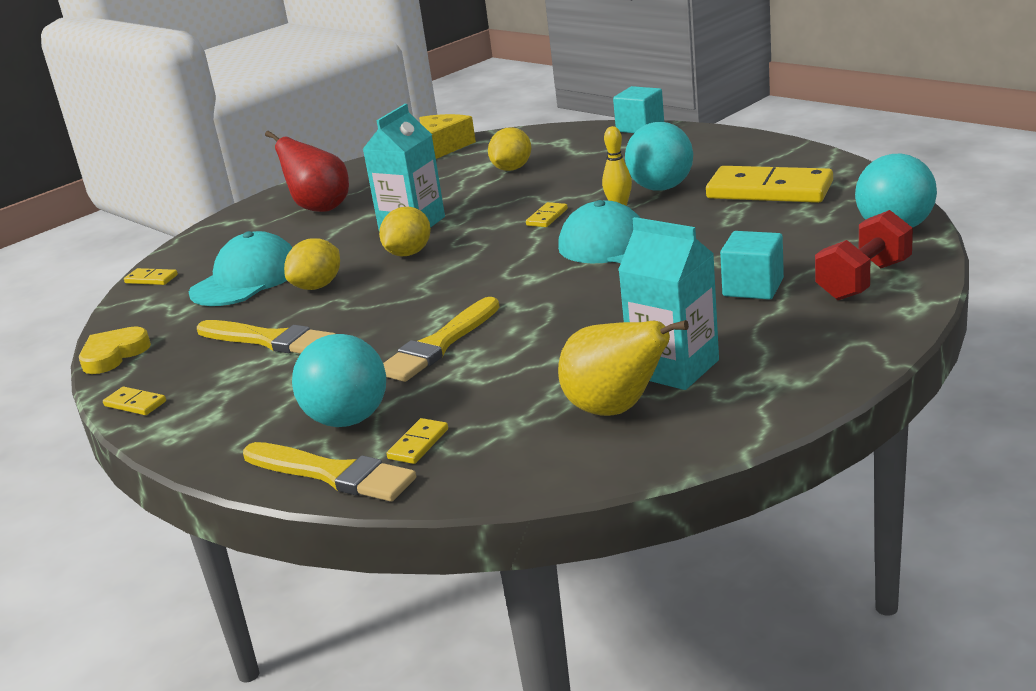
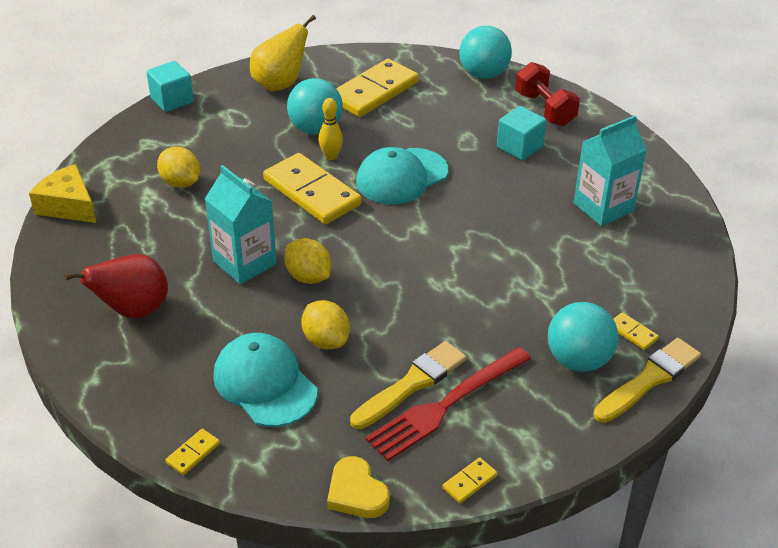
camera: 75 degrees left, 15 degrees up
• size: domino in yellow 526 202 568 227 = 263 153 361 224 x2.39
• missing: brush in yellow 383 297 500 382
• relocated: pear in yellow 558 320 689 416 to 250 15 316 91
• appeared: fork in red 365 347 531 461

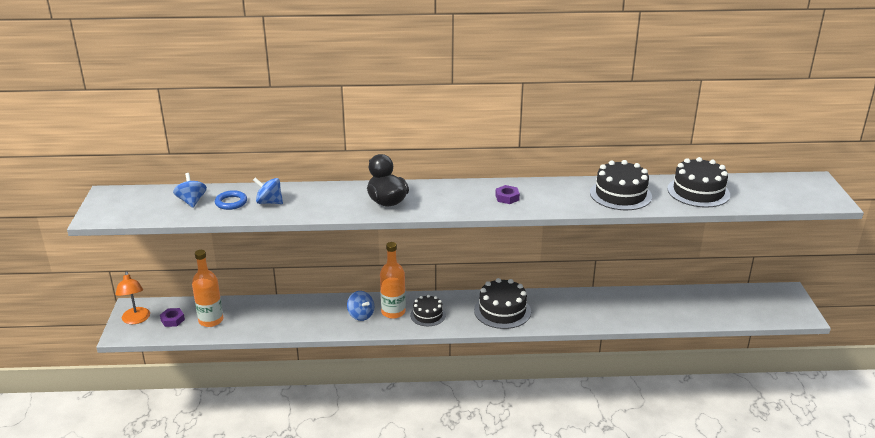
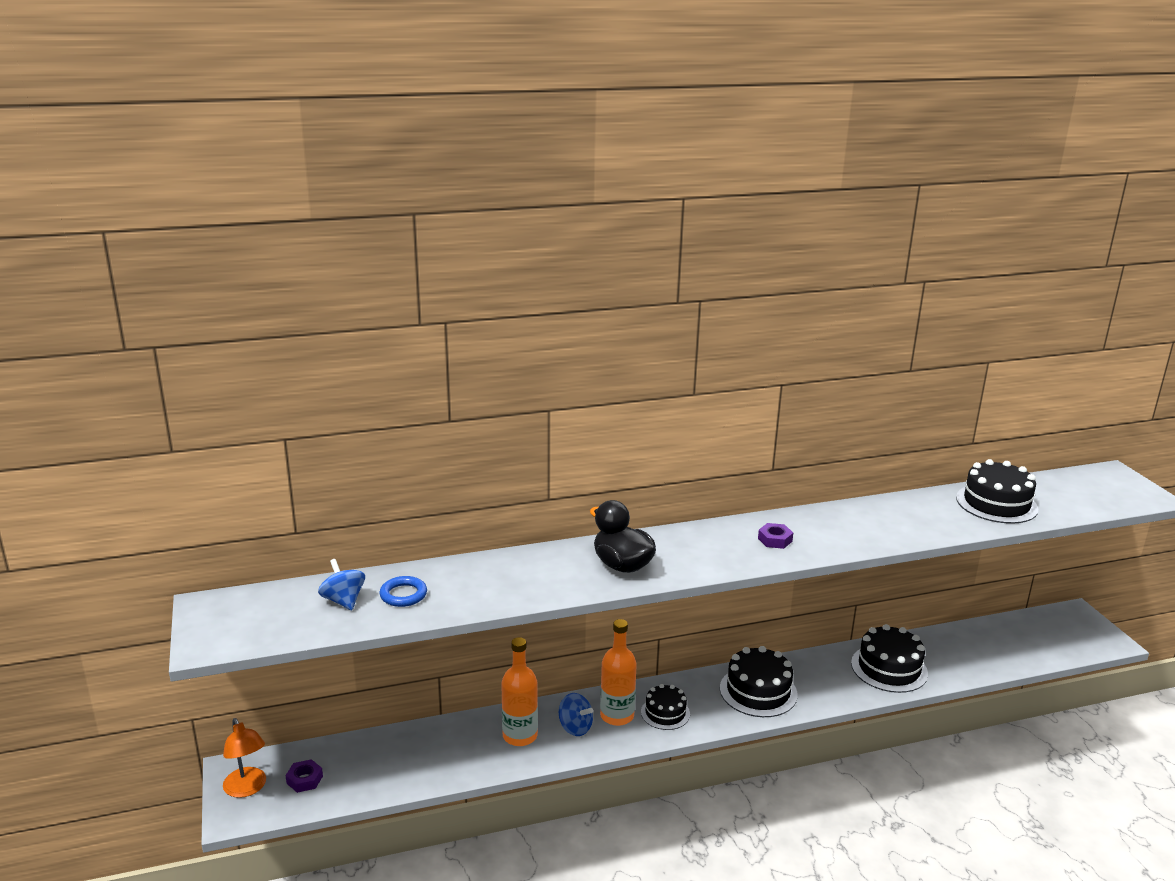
camera: 15 degrees left, 5 degrees down
• relocated: cake in black 590 160 652 210 to 851 624 928 693
• missing: spinning top in blue 253 177 283 204
• relocated: bottle in orange 192 250 223 327 to 501 637 538 746

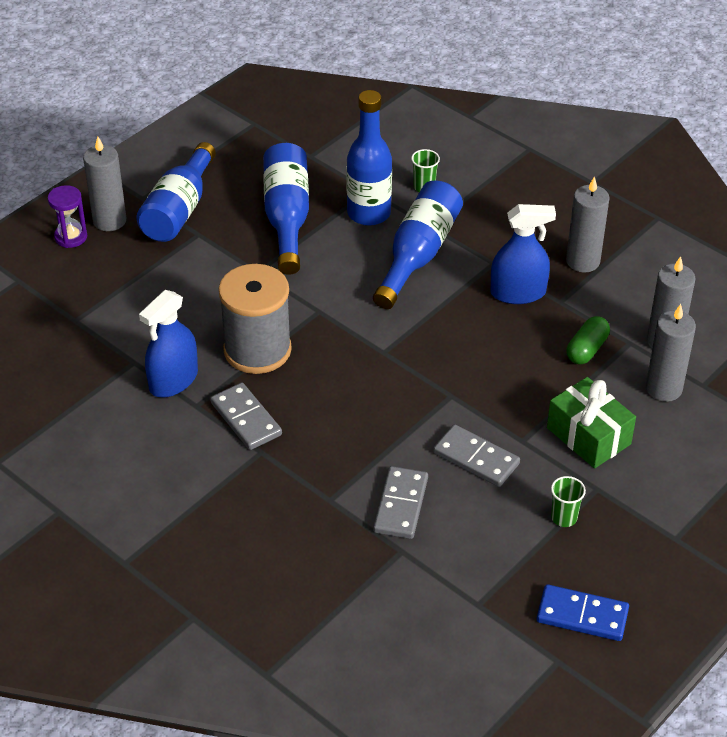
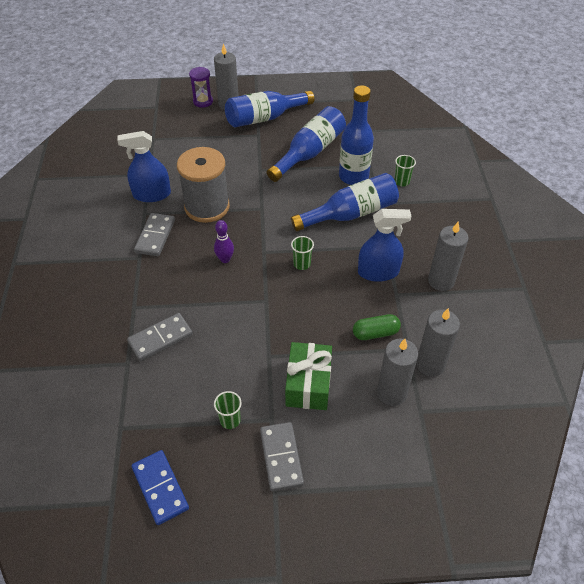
camera: 45 degrees right, 5 degrees up
• spun: spray bottle in blue 490 204 556 304 = 358 209 411 282 45 degrees counterclockwise
• relocated: domino in grey 433 424 520 487 to 260 422 304 491
• appeared: bowling pin in purple 214 220 234 263
• appeared: cup in green 291 236 314 270

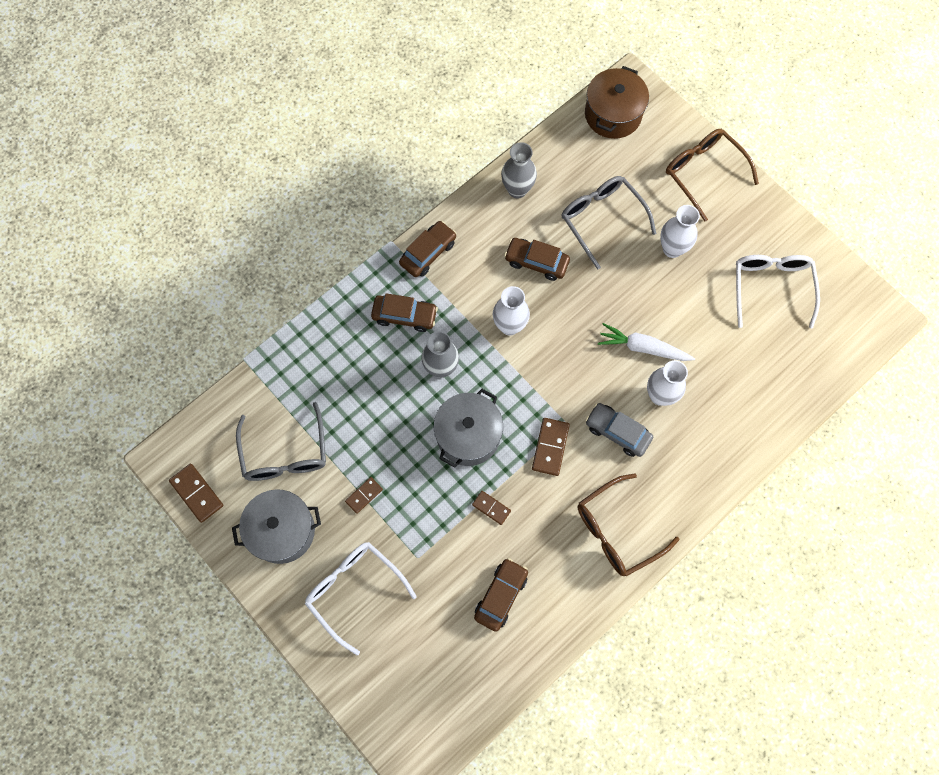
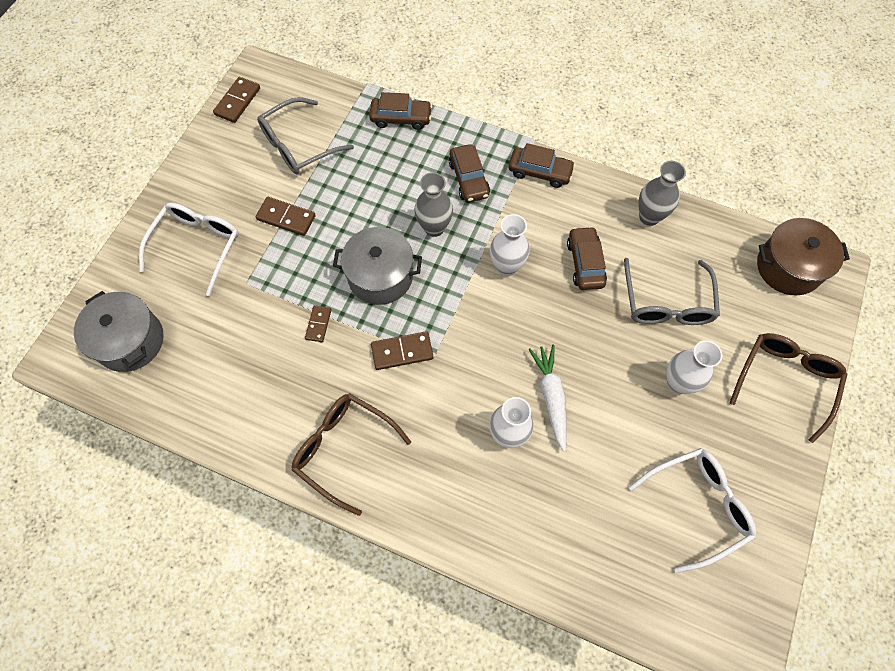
camera: 65 degrees right, 5 degrees down
• spun: glasses in grey 561 176 656 270 = 624 258 720 325 150 degrees clockwise
• missing: car in grey 585 403 653 457
• size: domino in brown 345 477 383 514 = 256 197 316 236 x1.56
• relocated: pot in grey 232 489 321 564 to 74 291 163 372
• relocated: car in brown 474 558 528 632 to 369 92 432 130

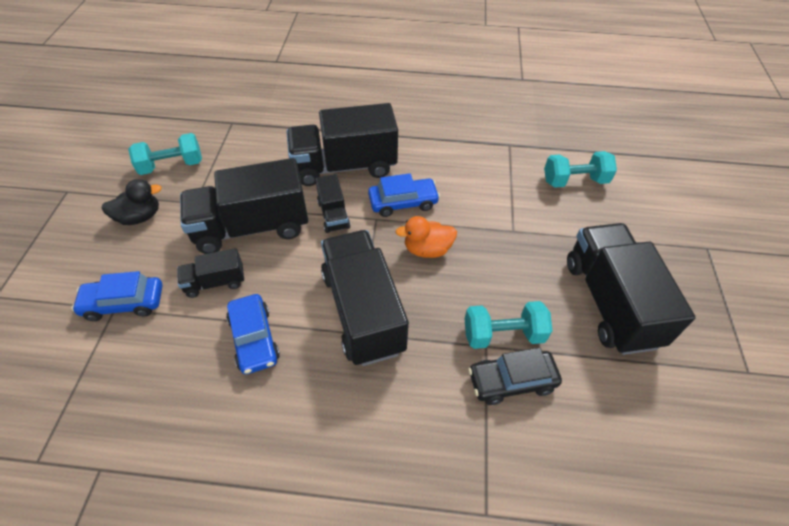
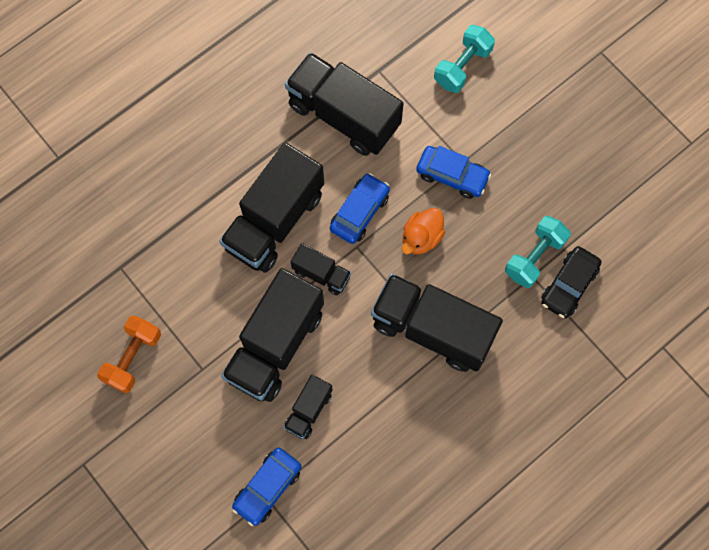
camera: 45 degrees left, 20 degrees up
• colour: dumbbell in turquoise 128 133 202 175 to dumbbell in orange 97 315 161 393
• missing: duck in black 101 179 162 225
• relocated: truck in black 567 223 696 355 to 285 52 404 156
• relocated: car in blue 226 294 280 374 to 416 146 492 199

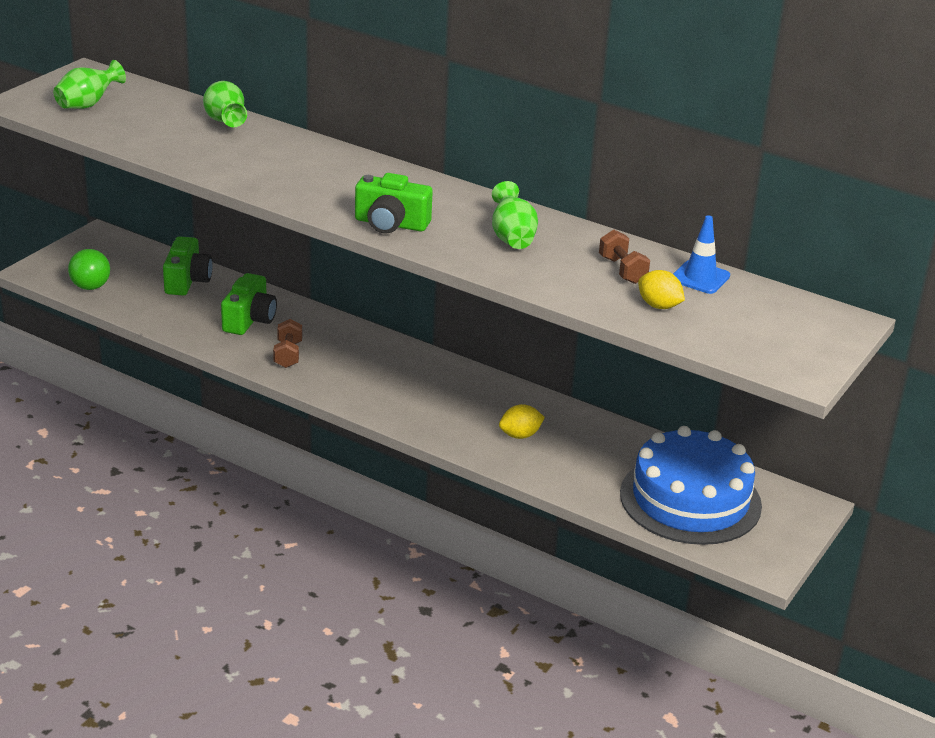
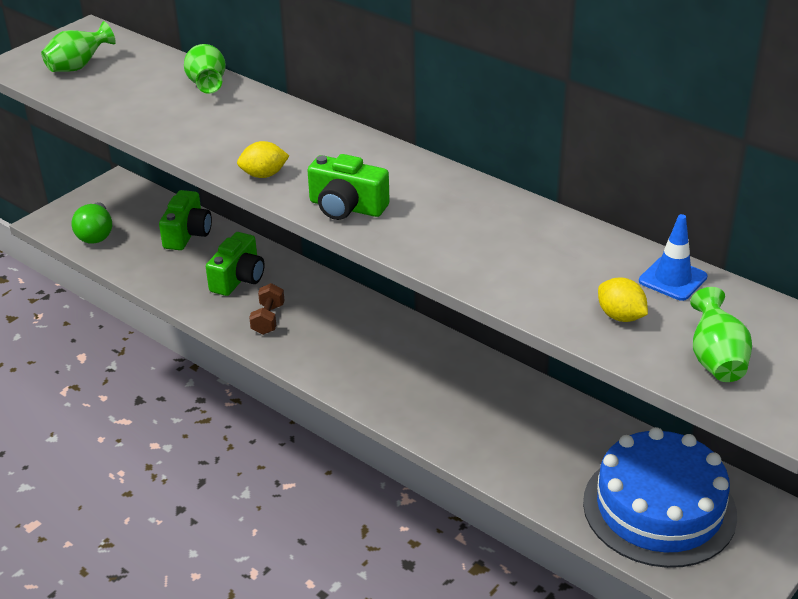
camera: 10 degrees right, 5 degrees up
• relocated: vase in green 492 181 538 249 to 690 287 752 382
• missing: dumbbell in brown 599 229 650 284
• relocated: lemon in yellow 499 404 545 439 to 237 141 289 178

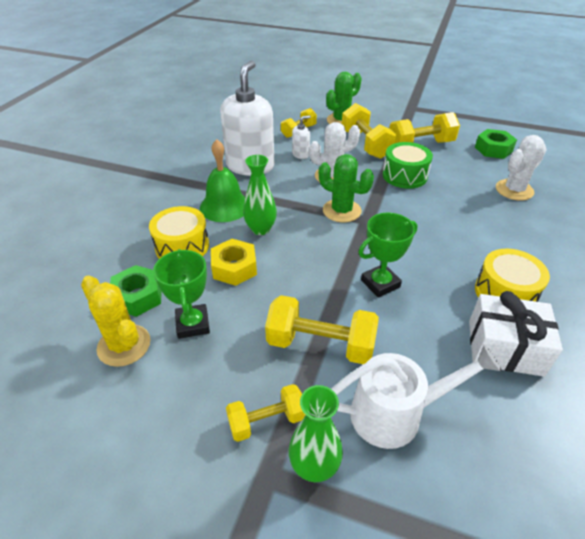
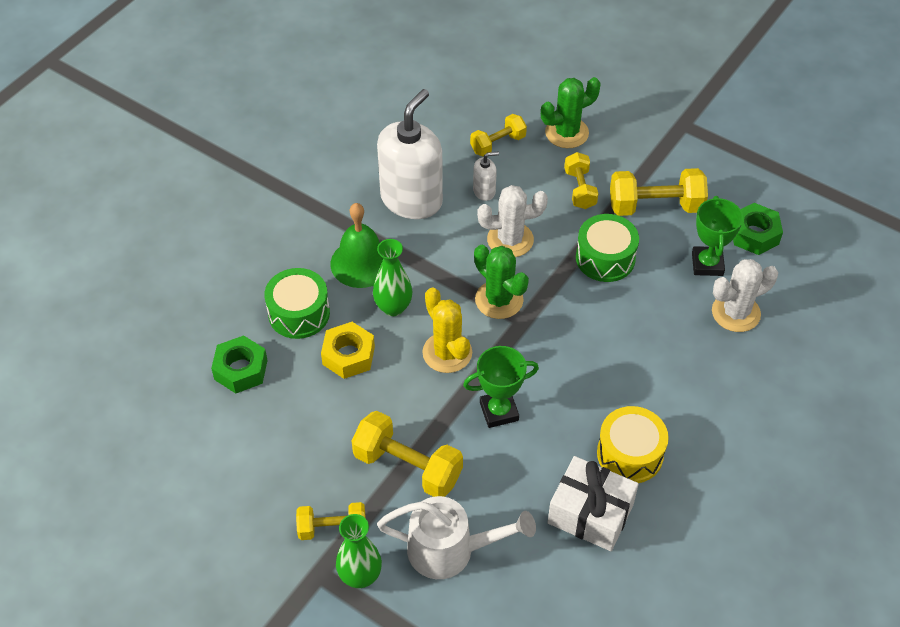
camera: 15 degrees right, 10 degrees up
• size: dumbbell in yellow 342 103 396 159 = 564 152 598 209 x0.62
• colour: drum in yellow 149 206 209 259 to drum in green 264 268 330 339
• relocated: trophy in green 153 249 210 339 to 692 196 743 276
• relocated: cactus in yellow 81 275 150 367 to 422 288 472 373

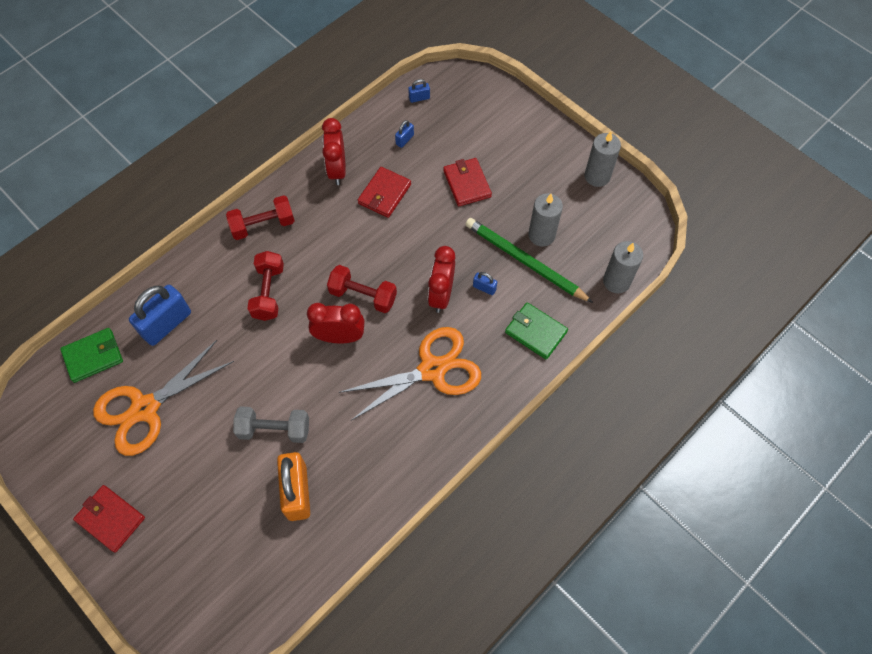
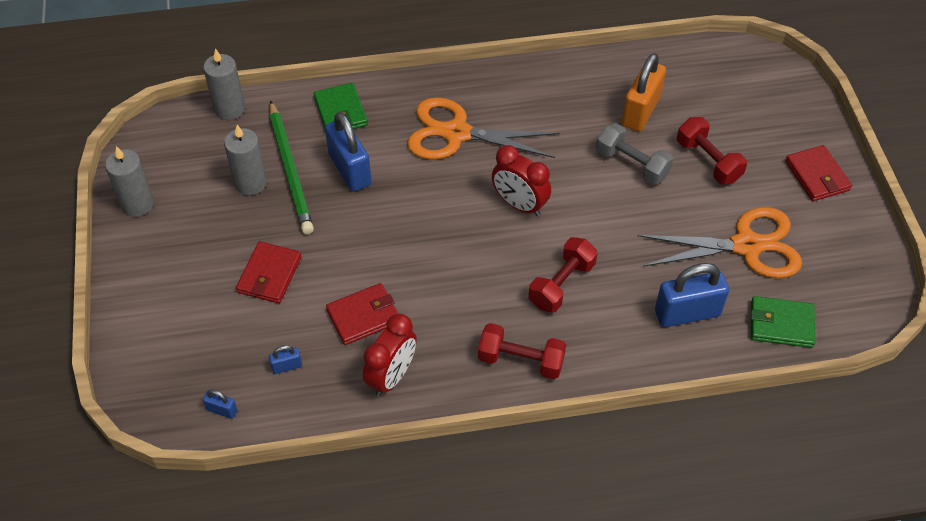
camera: 145 degrees left, 10 degrees down
• missing: clock in red 428 246 455 313
• relocated: dumbbell in red 327 265 397 313 to 677 117 747 185
• size: padlock in blue 473 272 497 295 = 325 112 372 191 x2.23

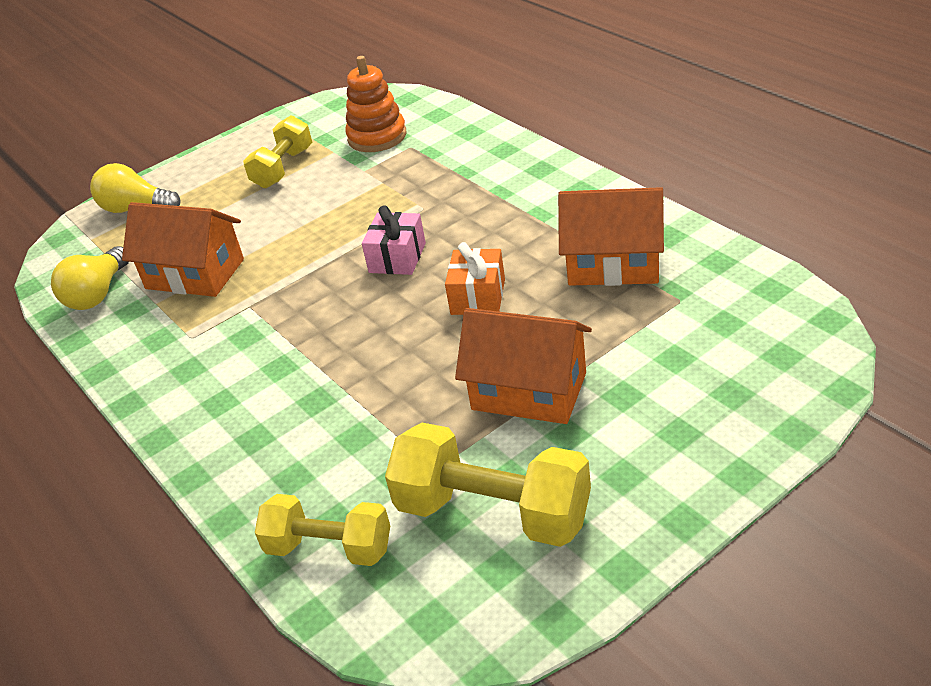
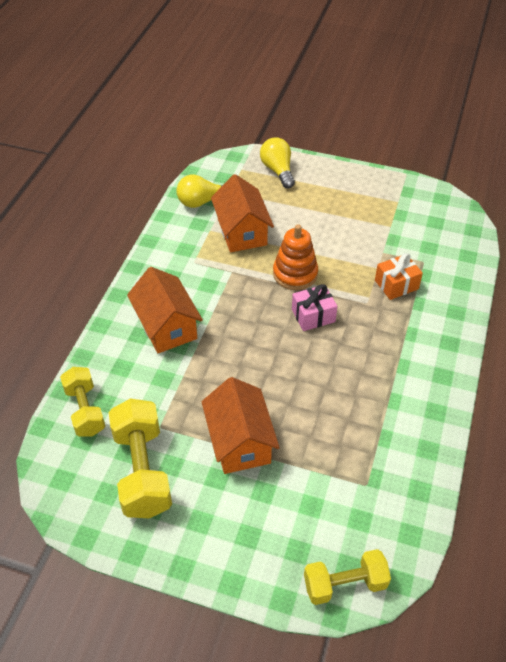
camera: 50 degrees right, 10 degrees up
• relocated: stacking toy in orange 345 56 406 152 to 273 224 318 290
• relocated: dumbbell in yellow 243 116 312 188 to 304 549 391 605
• relocated: house in orange 558 187 664 286 to 127 267 203 353
• relocated: gift in orange 445 242 505 315 to 375 253 423 300

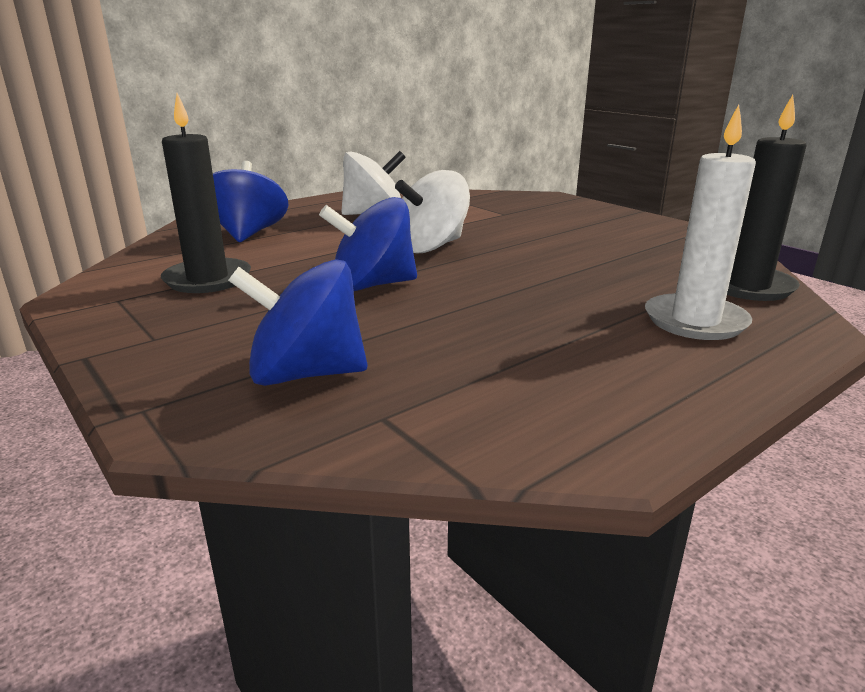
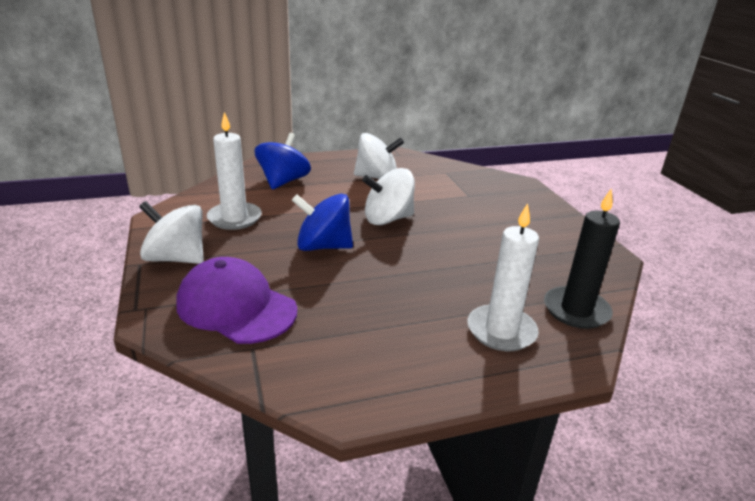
camera: 20 degrees right, 5 degrees up
• colour: candle in black 161 93 251 293 to candle in white 207 112 262 230
• exchanged: spinning top in blue 228 259 368 386 to cap in purple 176 257 297 344
• appeared: spinning top in white 139 201 204 264

